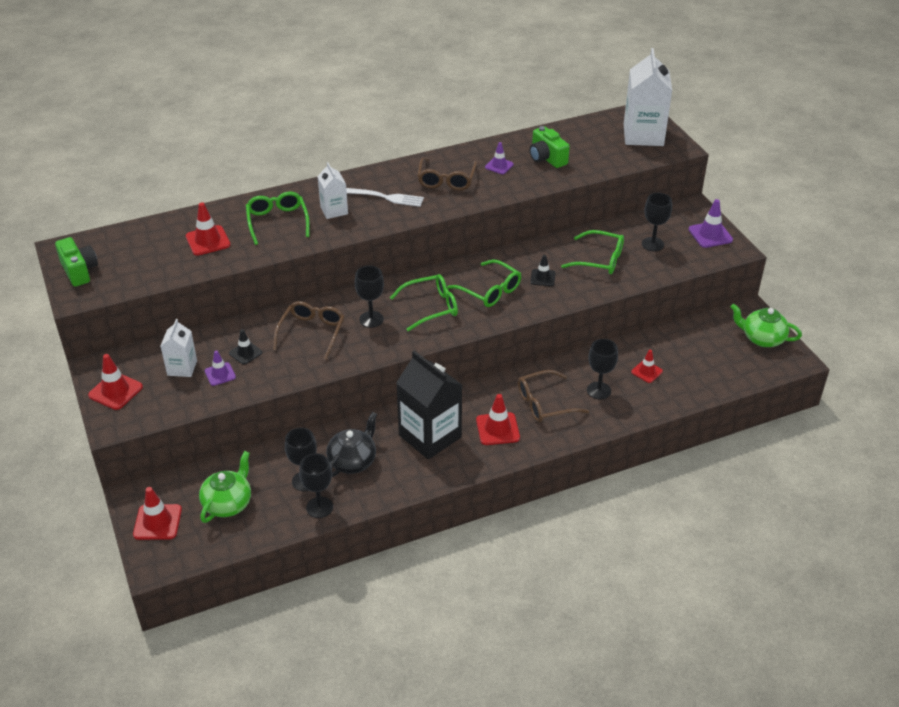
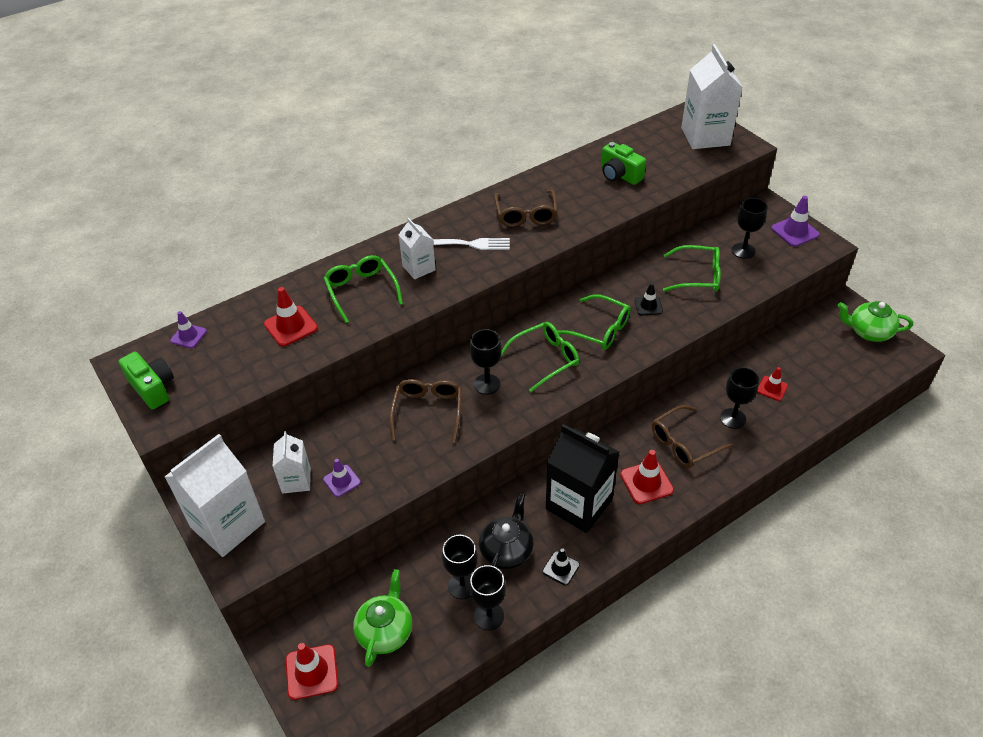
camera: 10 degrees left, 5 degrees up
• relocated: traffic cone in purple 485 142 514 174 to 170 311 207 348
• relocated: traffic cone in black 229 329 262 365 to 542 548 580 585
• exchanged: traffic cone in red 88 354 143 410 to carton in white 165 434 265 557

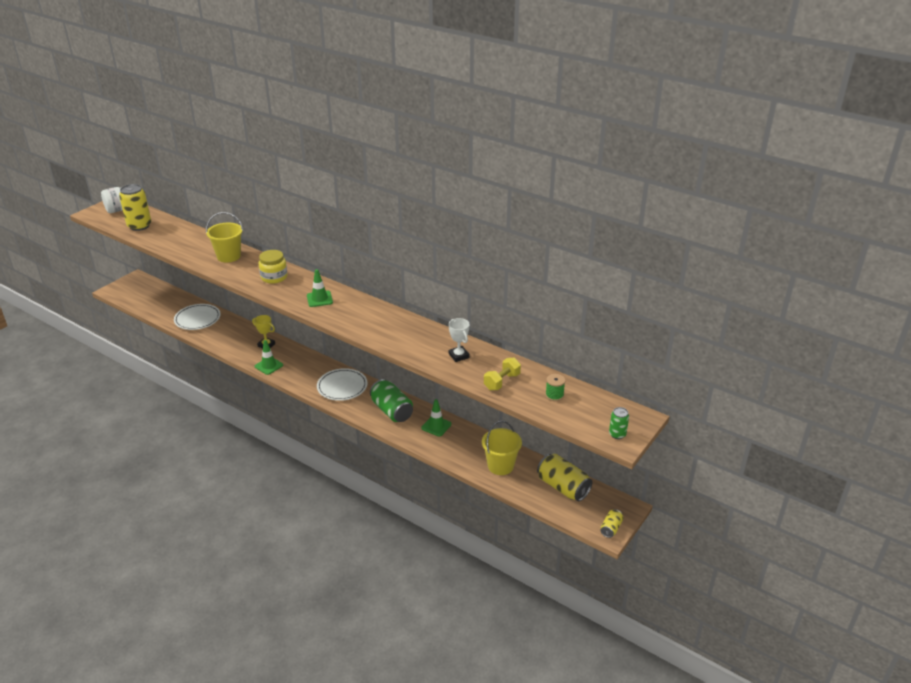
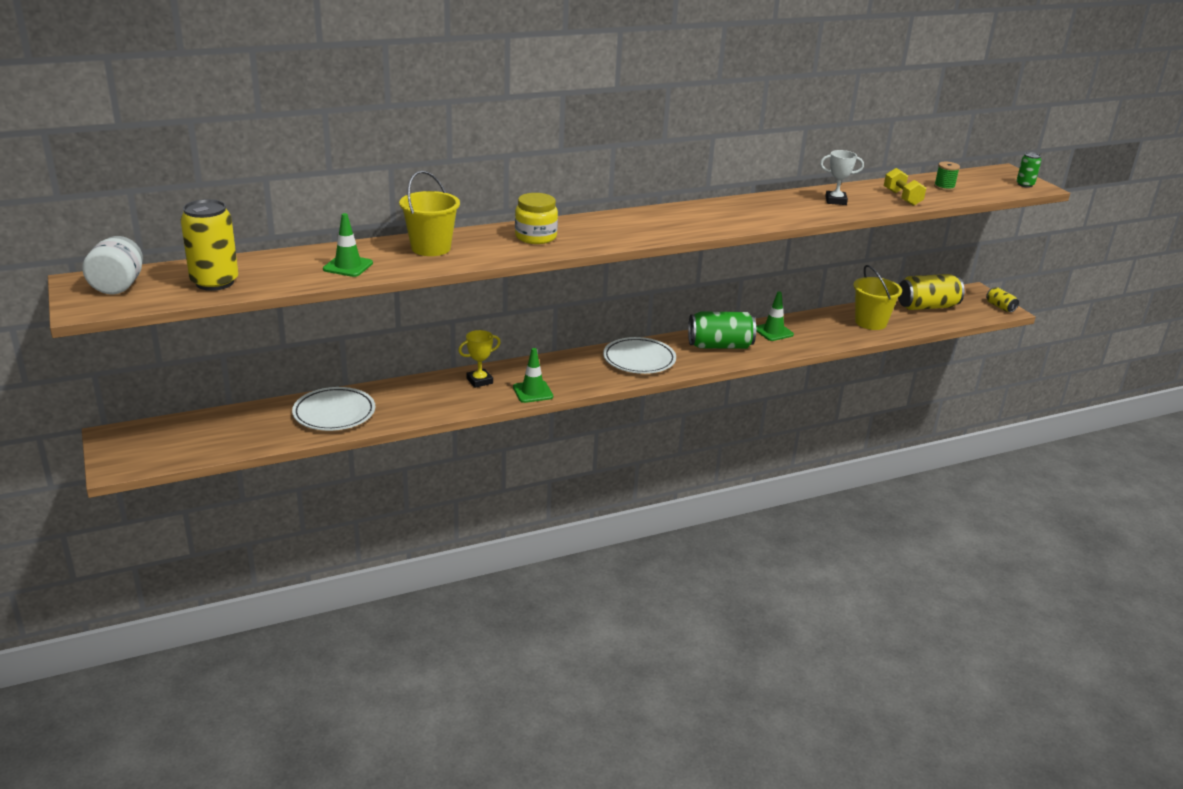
camera: 60 degrees left, 5 degrees down
• relocated: traffic cone in green 307 269 333 307 to 323 213 373 277

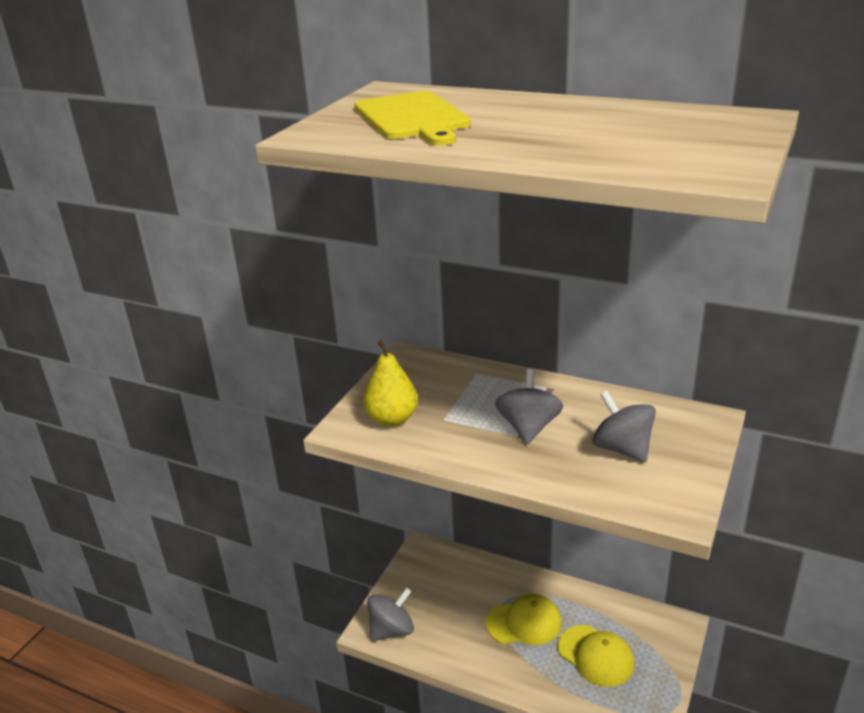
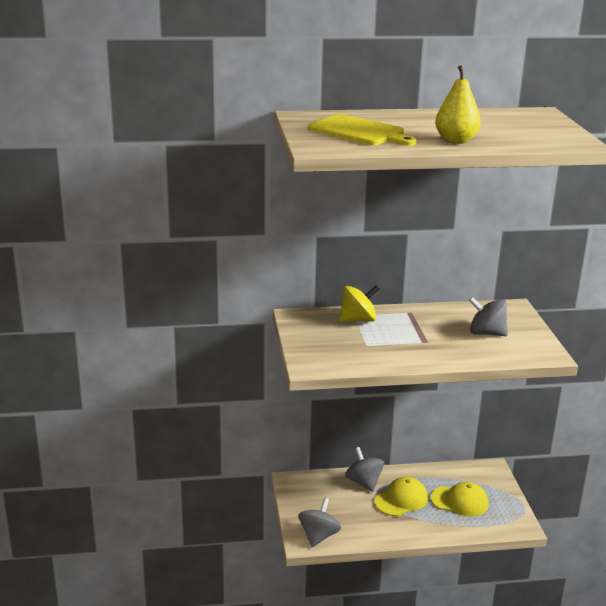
camera: 35 degrees left, 5 degrees down
• relocated: pear in yellow 363 340 418 427 to 435 66 481 144
• relocated: spinning top in grey 495 369 563 444 to 345 447 384 492
• appeared: spinning top in yellow 339 285 379 322

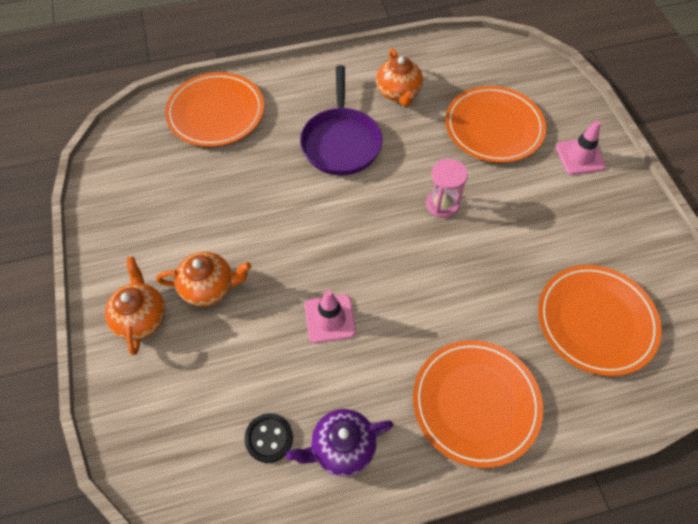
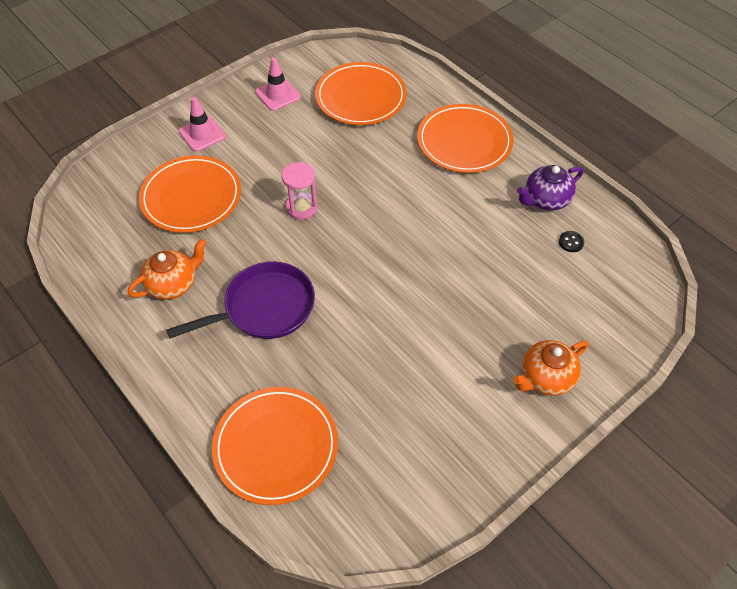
camera: 115 degrees left, 5 degrees down
• missing: teapot in orange 156 252 251 306
• relocated: traffic cone in pink 305 290 356 343 to 255 57 301 111
• spun: teapot in purple 286 409 394 476 = 517 165 583 211 105 degrees clockwise
• size: button in black 244 413 293 463 = 559 231 584 252 x0.65

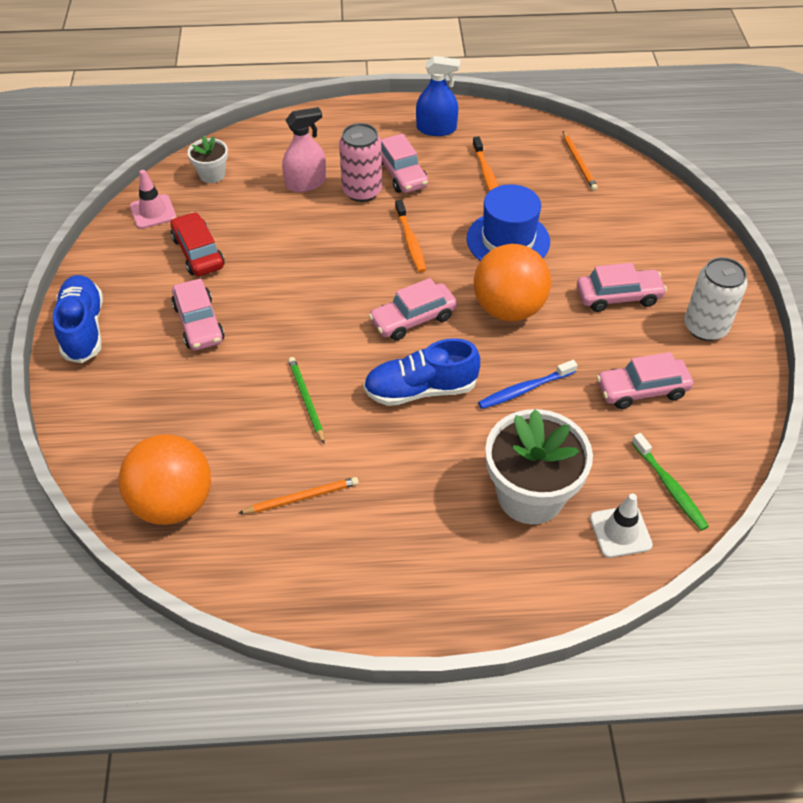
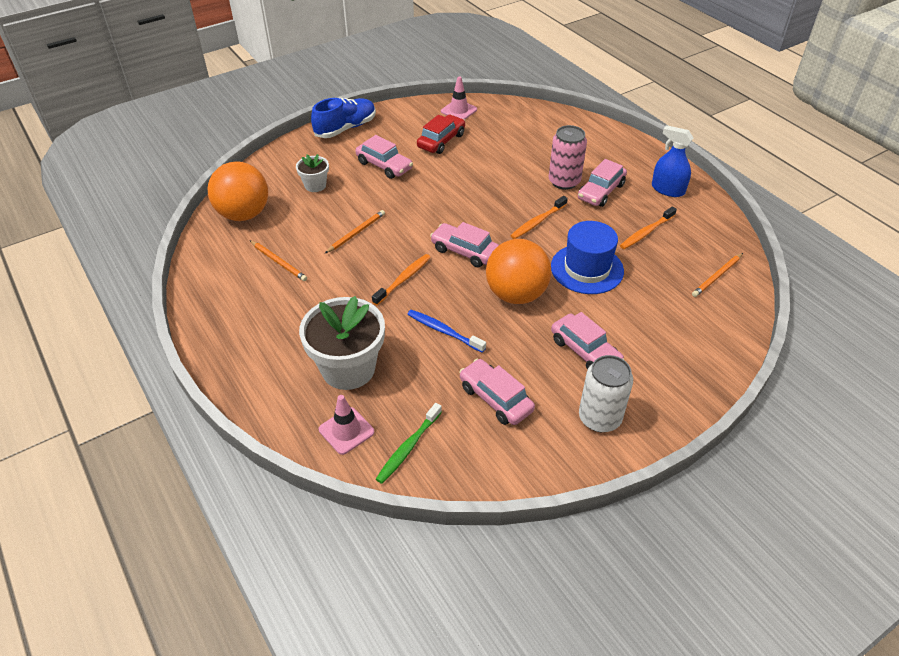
camera: 60 degrees right, 5 degrees down
• spun: spray bottle in blue 416 56 460 136 = 652 125 693 197 150 degrees clockwise
• missing: spray bottle in pink 282 107 326 192
• relocated: flower pot in white 188 136 228 183 to 296 154 329 192
• spun: car in pink 172 279 224 351 = 355 135 413 179 90 degrees counterclockwise
• exchanged: shoe in blue 363 338 480 406 to toothbrush in orange 372 254 431 305
• colour: pencil in green 288 357 325 444 to pencil in orange 325 210 385 253
• colour: traffic cone in white 590 493 653 558 to traffic cone in pink 319 395 374 455

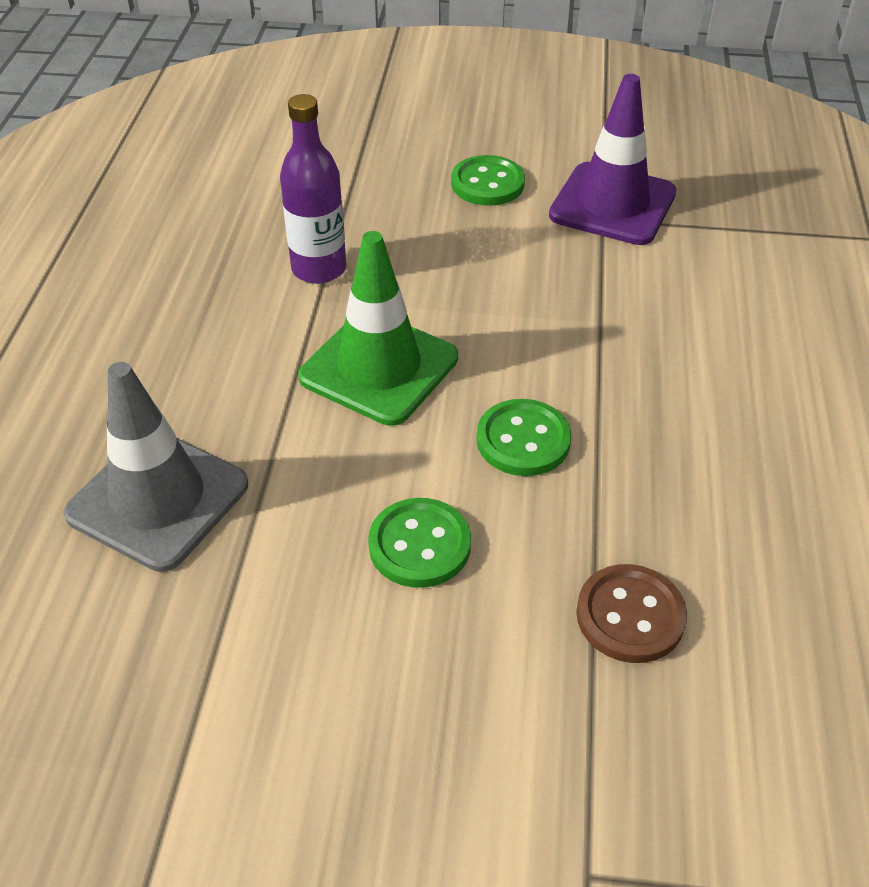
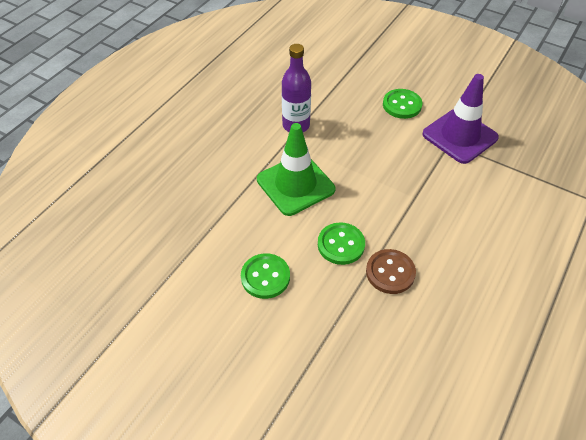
camera: 25 degrees right, 5 degrees up
• missing: traffic cone in grey 63 362 248 572
• relocated: button in brown 576 564 687 663 to 366 249 416 294

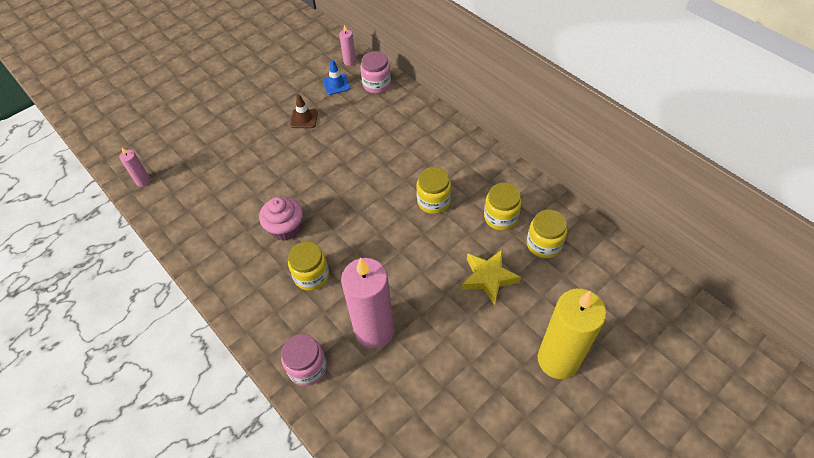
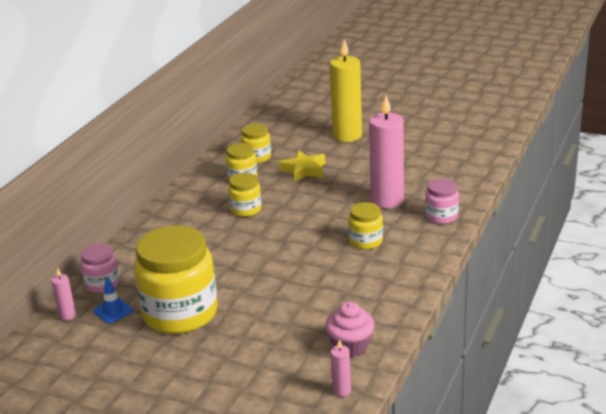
camera: 115 degrees left, 25 degrees down
• exchanged: traffic cone in brown 290 94 318 128 to jar in yellow 134 225 218 334
• relocated: cupcake in pink 259 197 303 241 to 326 302 375 357

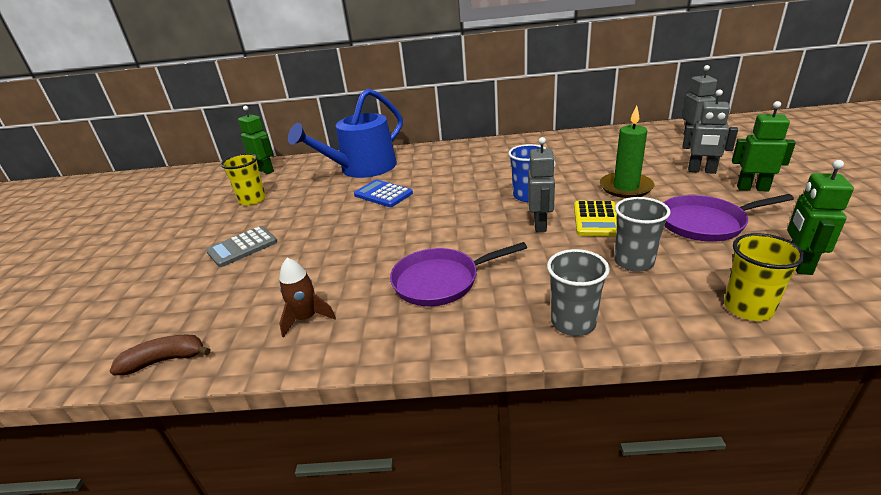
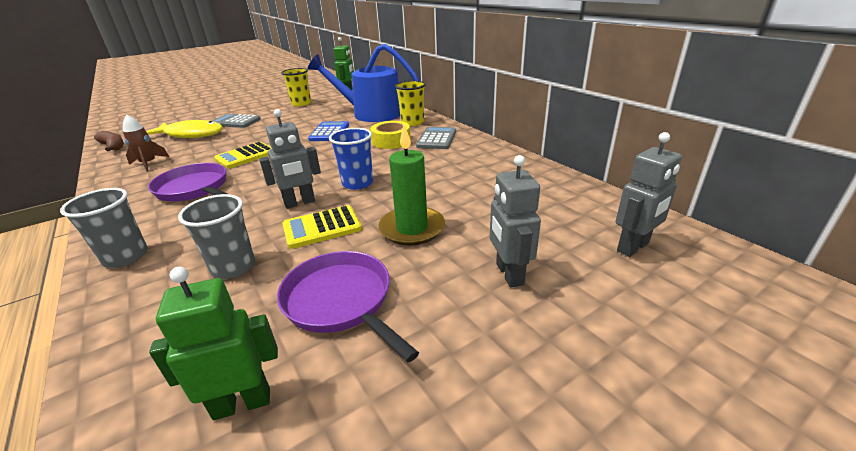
camera: 55 degrees right, 0 degrees up
• missing: robot in green 732 101 796 191
• relocated: cup in yellow 724 233 805 321 to 395 81 426 126
• appeared: fish in yellow 146 120 223 138
• appeared: tape in yellow 370 121 411 149
• appeared: calculator in grey 416 127 456 149
• appeared: calculator in yellow 214 142 272 169

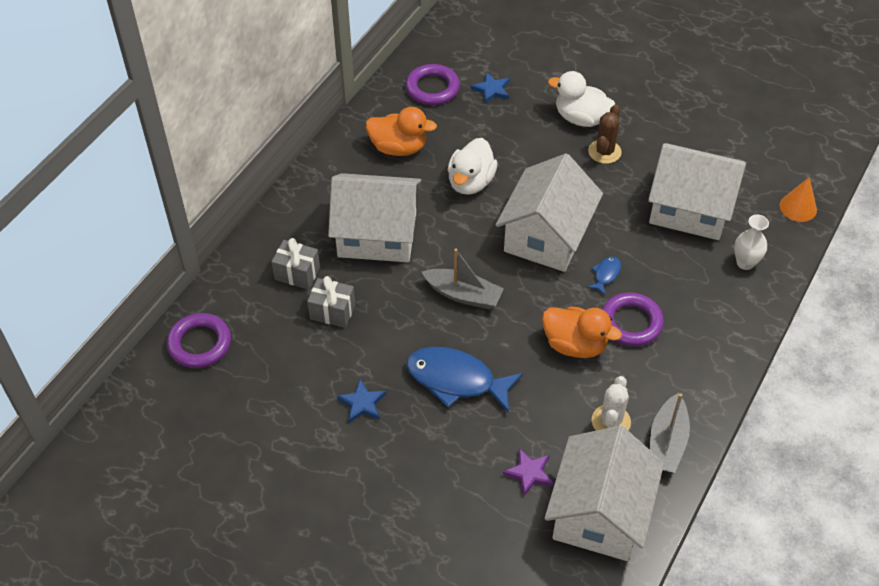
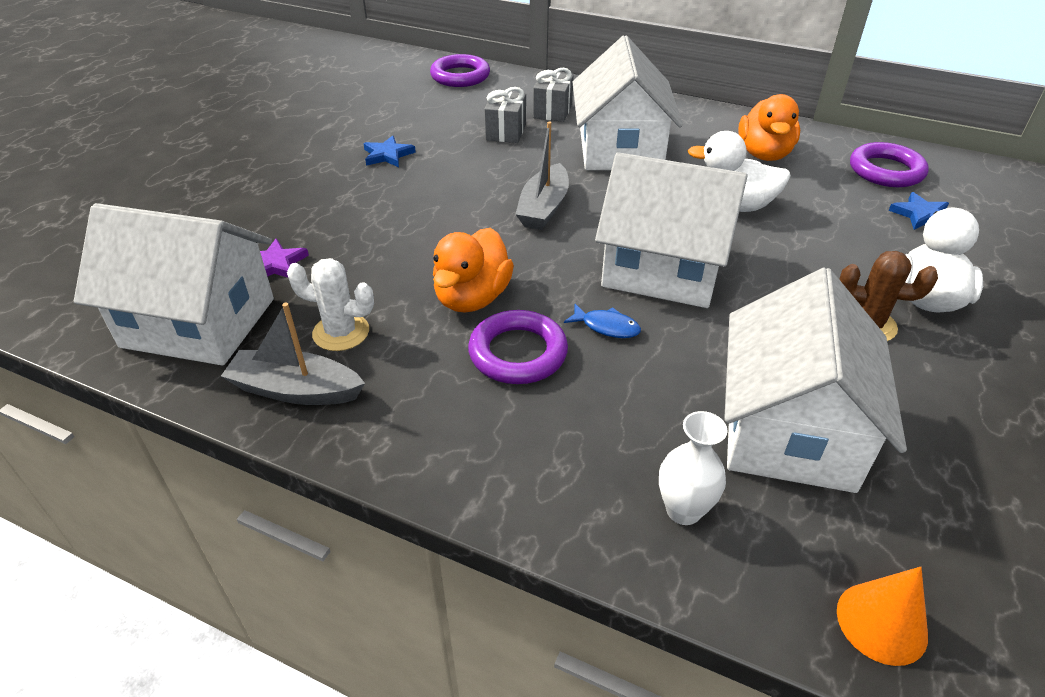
camera: 85 degrees right, 10 degrees down
• missing: fish in blue 406 347 523 413

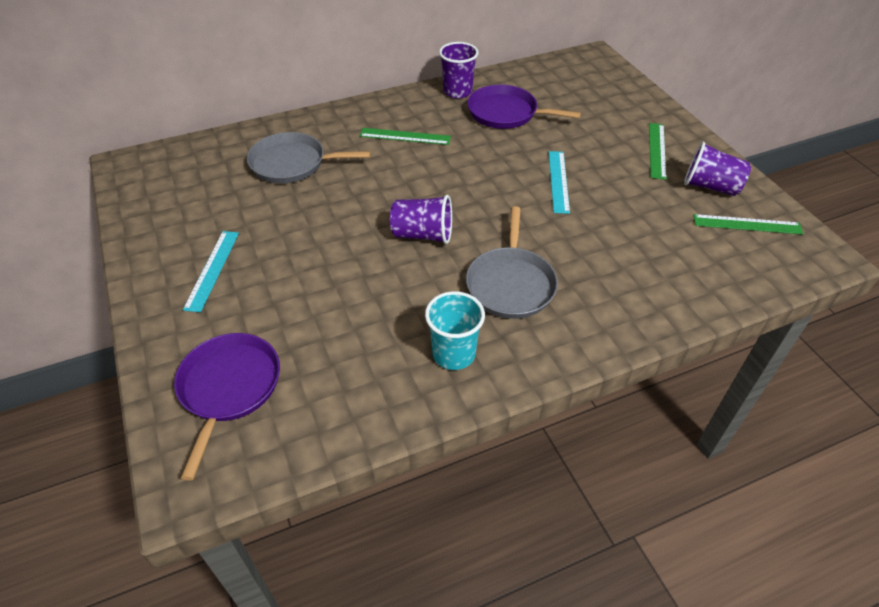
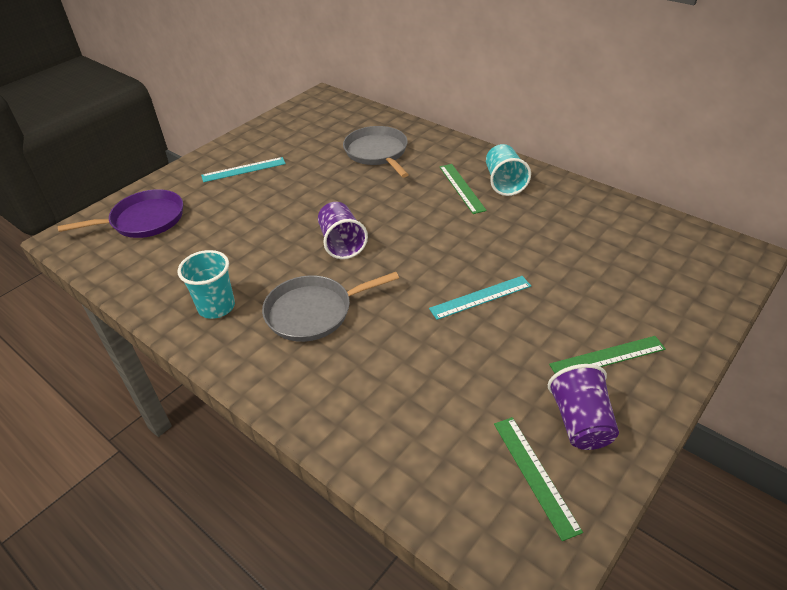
camera: 65 degrees right, 5 degrees down
• missing: cup in purple 439 42 479 99
• missing: pan in purple 467 85 581 129
• appeared: cup in turquoise 486 144 531 196

